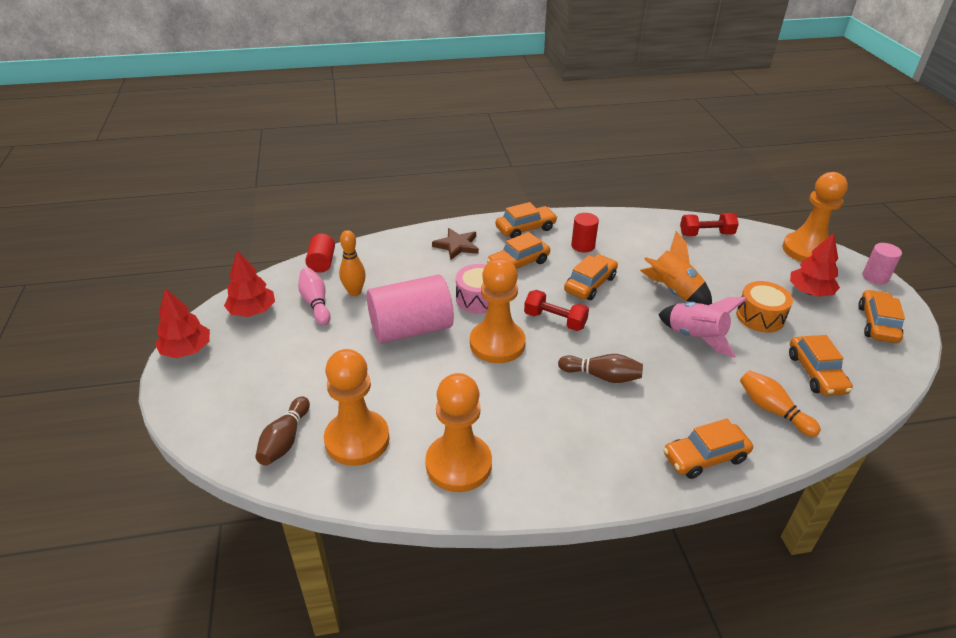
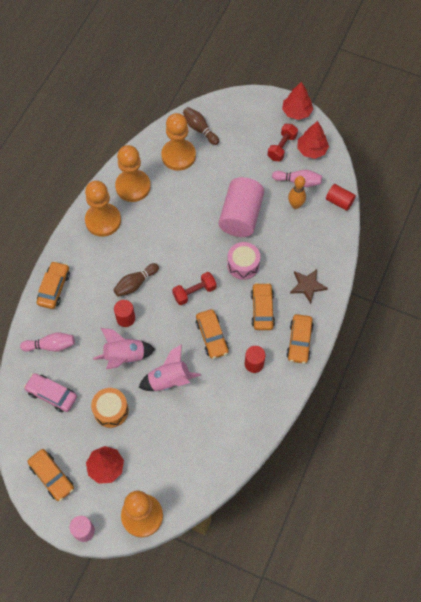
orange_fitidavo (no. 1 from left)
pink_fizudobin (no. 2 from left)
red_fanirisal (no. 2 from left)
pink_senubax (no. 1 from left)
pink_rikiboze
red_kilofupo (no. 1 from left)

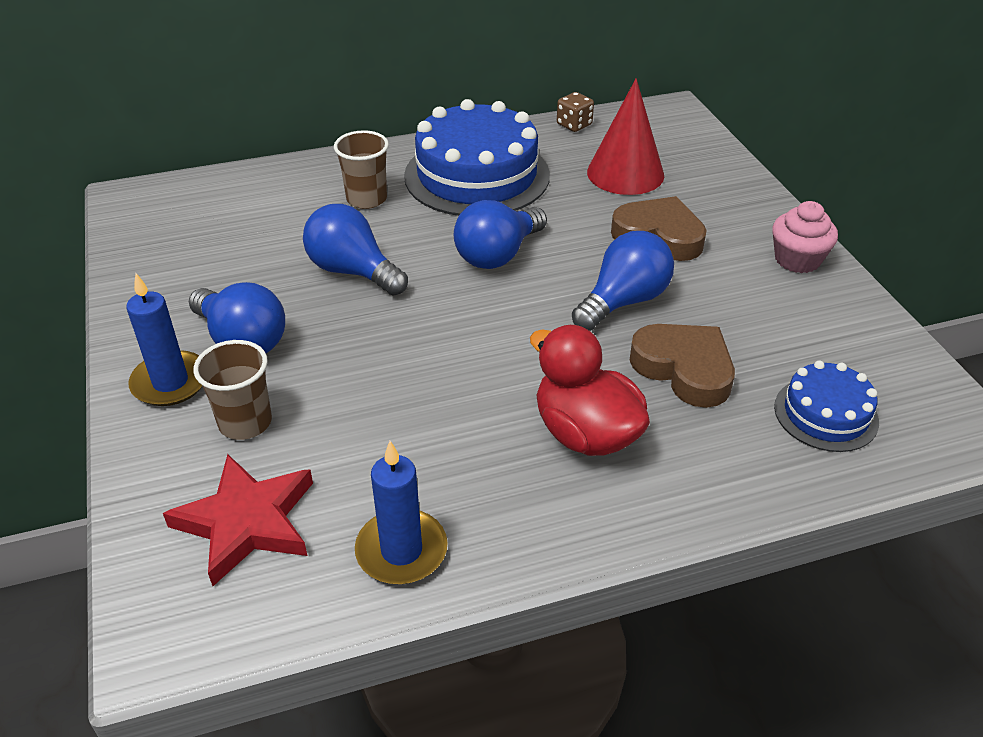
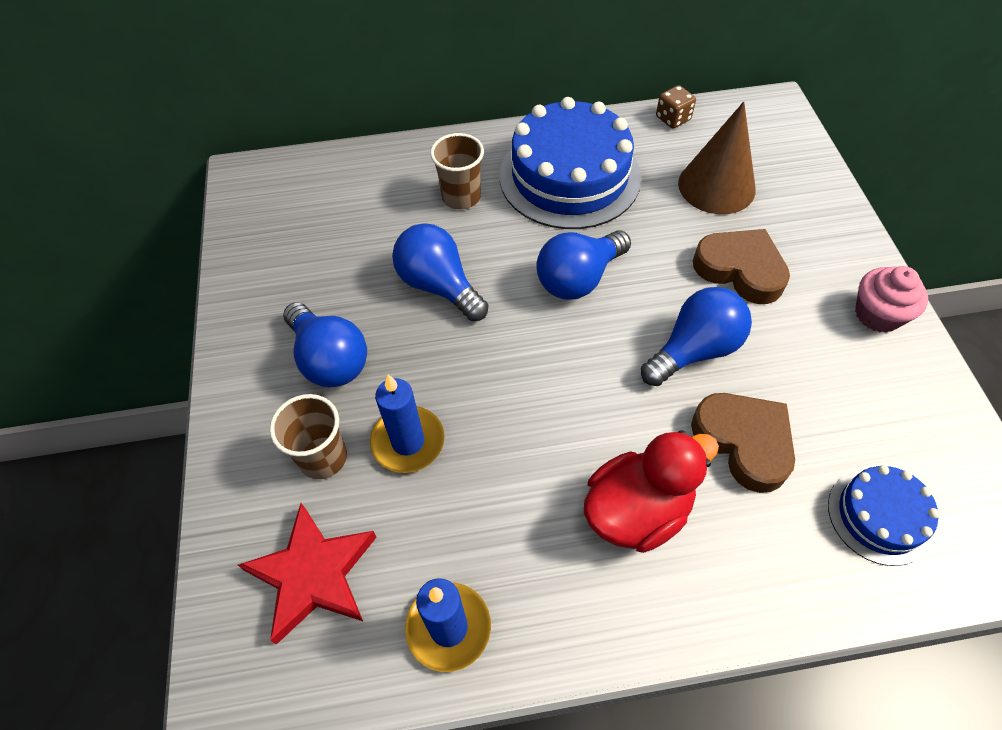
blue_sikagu (no. 1 from left)
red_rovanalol
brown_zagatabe

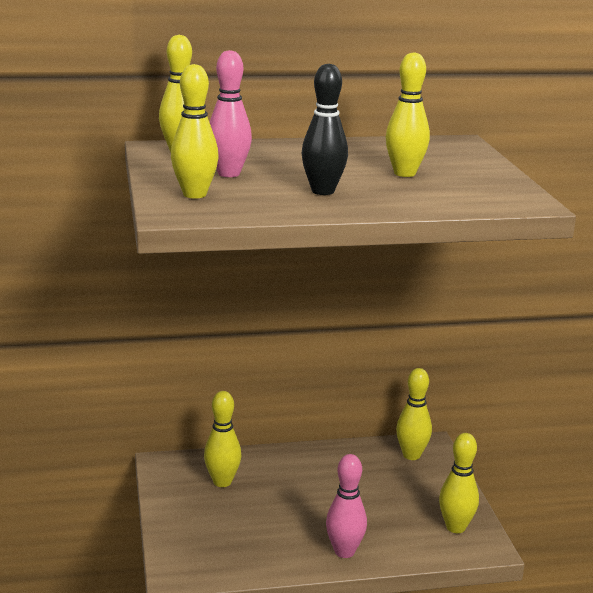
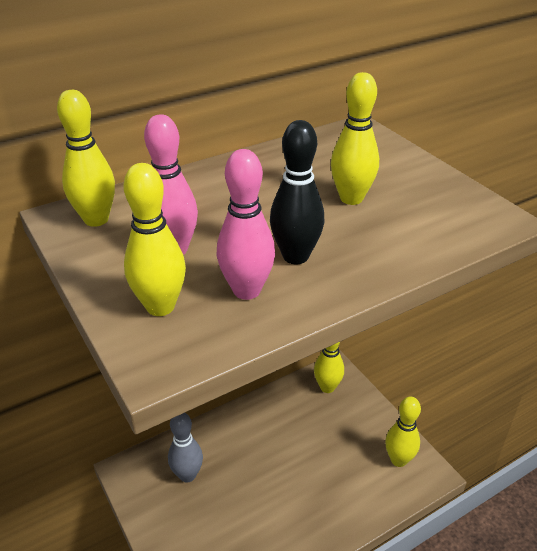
grey_senubax
pink_senubax (no. 2 from left)

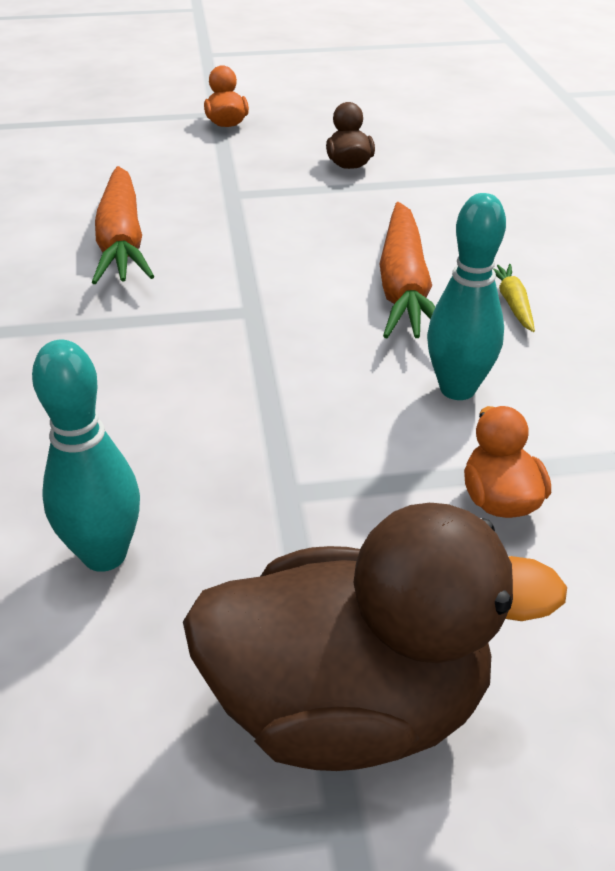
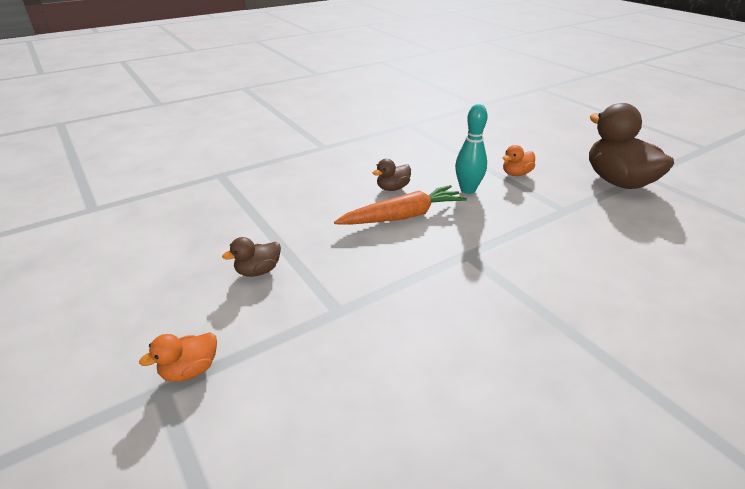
turquoise_senubax (no. 1 from left in the first image)
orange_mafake (no. 1 from left in the first image)
brown_rovanalol (no. 2 from left)

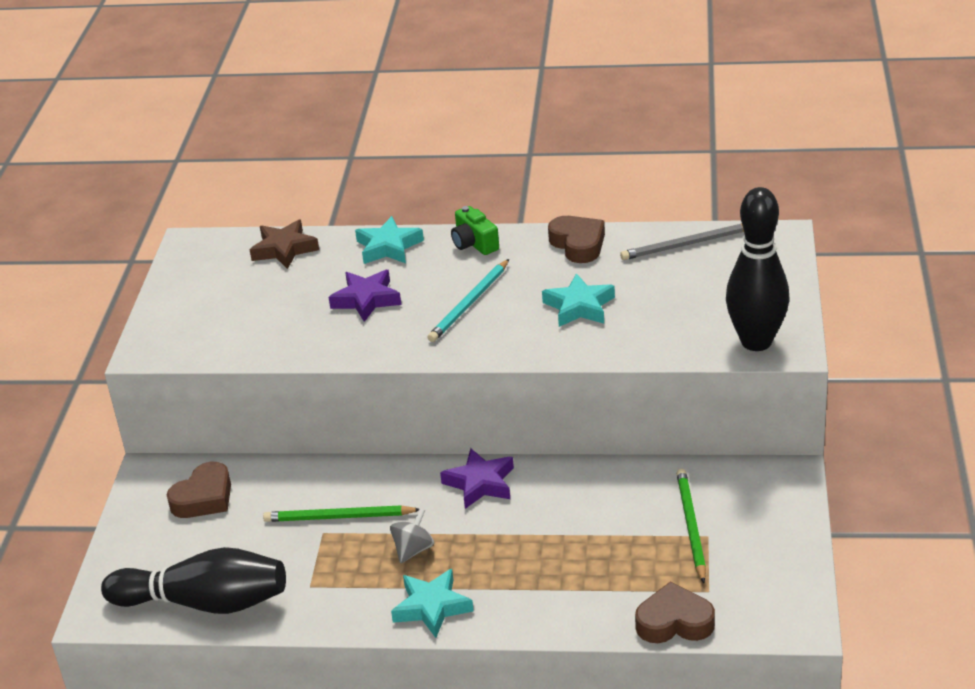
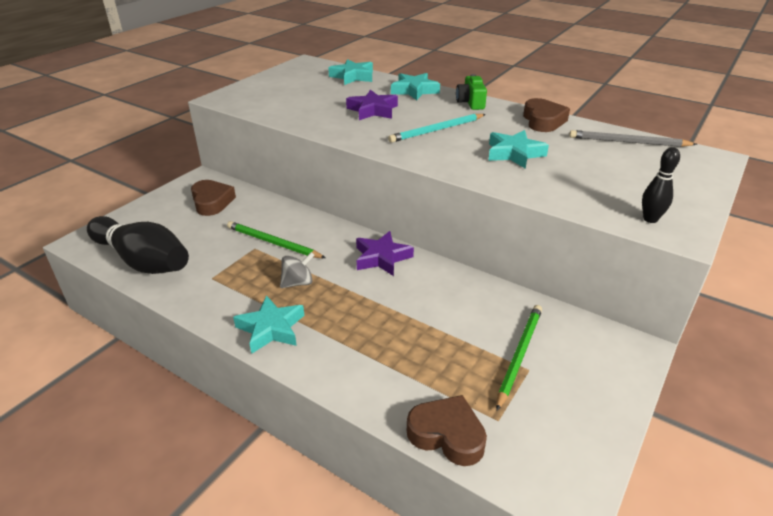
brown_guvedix (no. 1 from left)
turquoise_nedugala (no. 2 from left)
black_senubax (no. 2 from left)

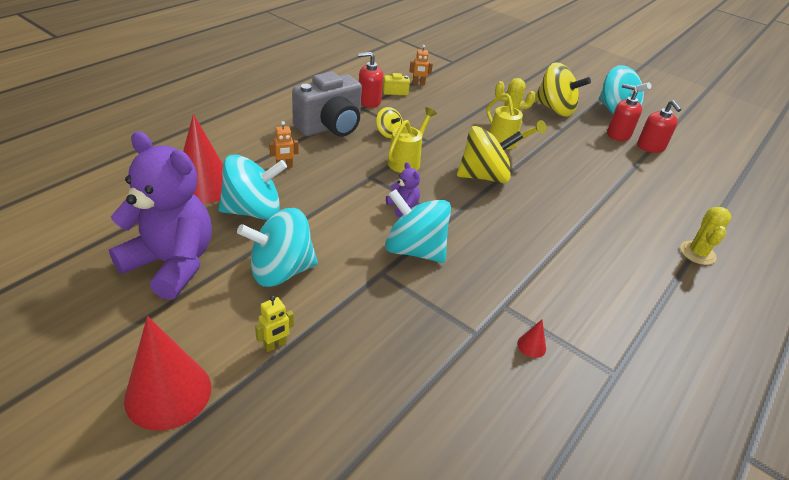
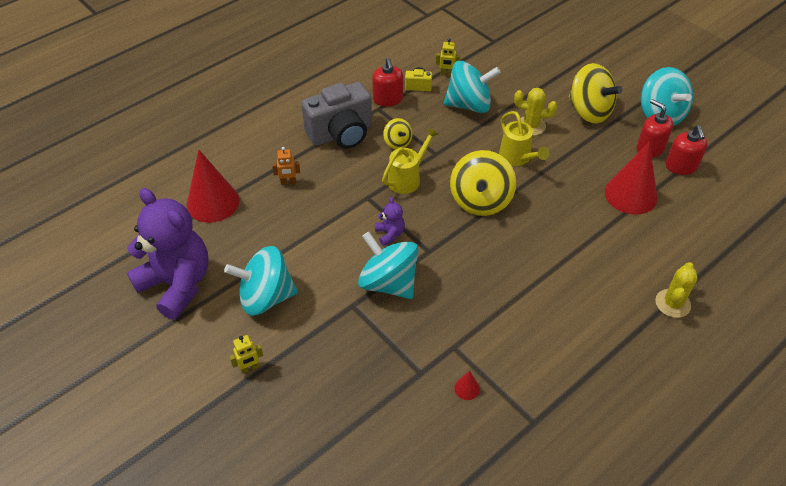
red_zagatabe (no. 3 from left)
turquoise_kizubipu (no. 3 from left)
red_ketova (no. 1 from left)
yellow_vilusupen (no. 2 from left)
yellow_kizubipu (no. 2 from left)

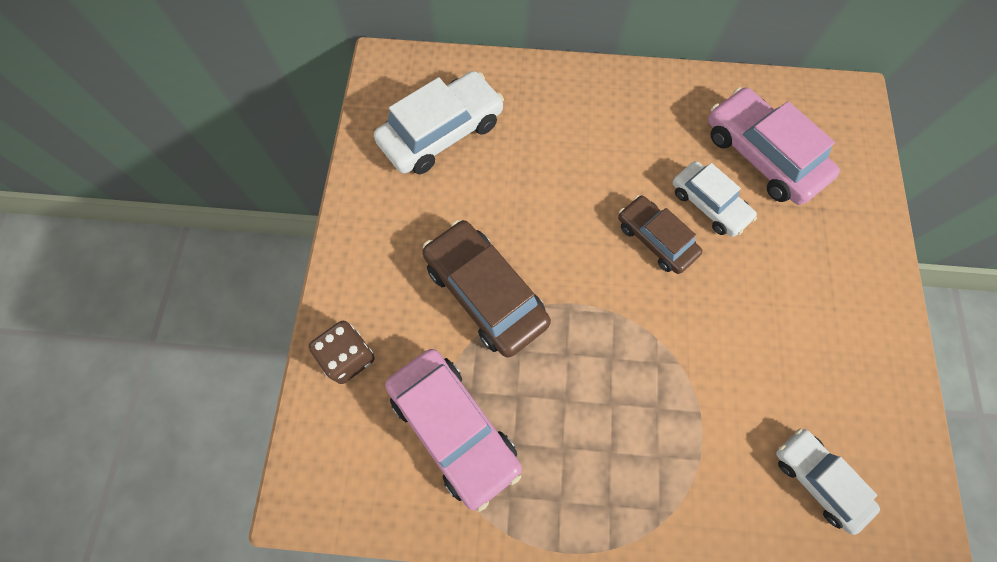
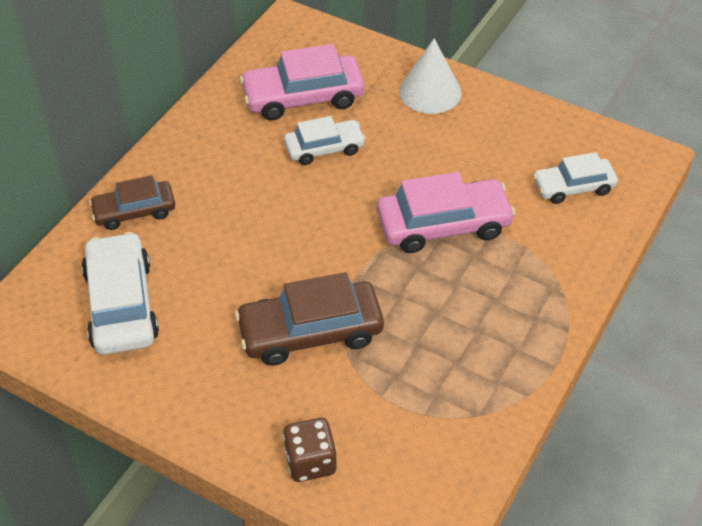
pink_rikiboze (no. 2 from left)
brown_rikiboze (no. 1 from left)
white_zagatabe

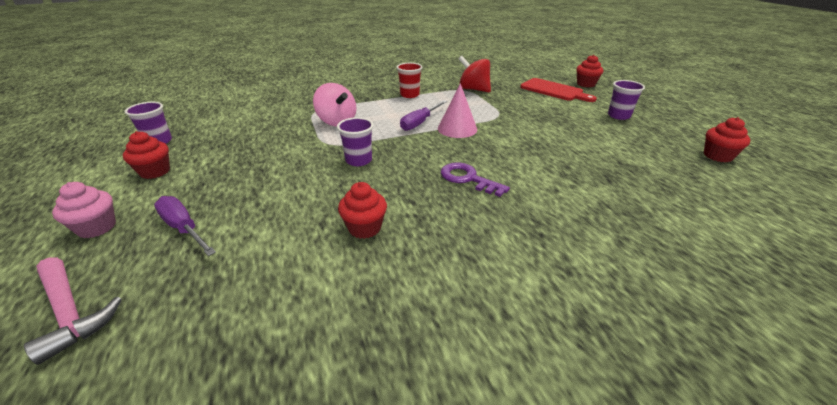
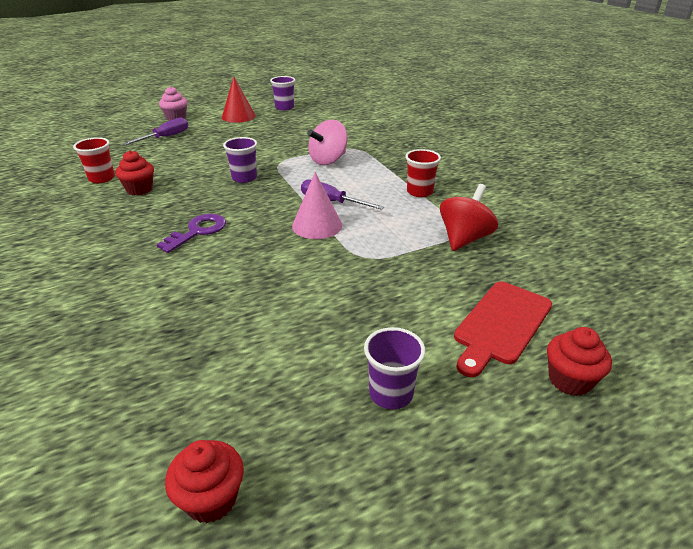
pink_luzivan
red_zagatabe
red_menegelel (no. 1 from left)

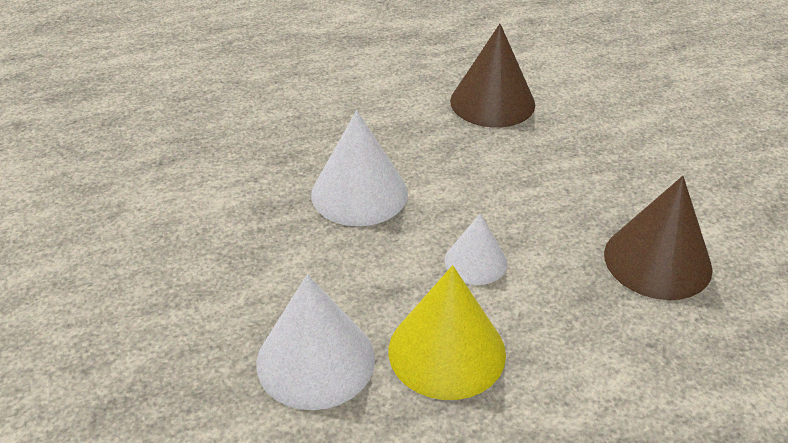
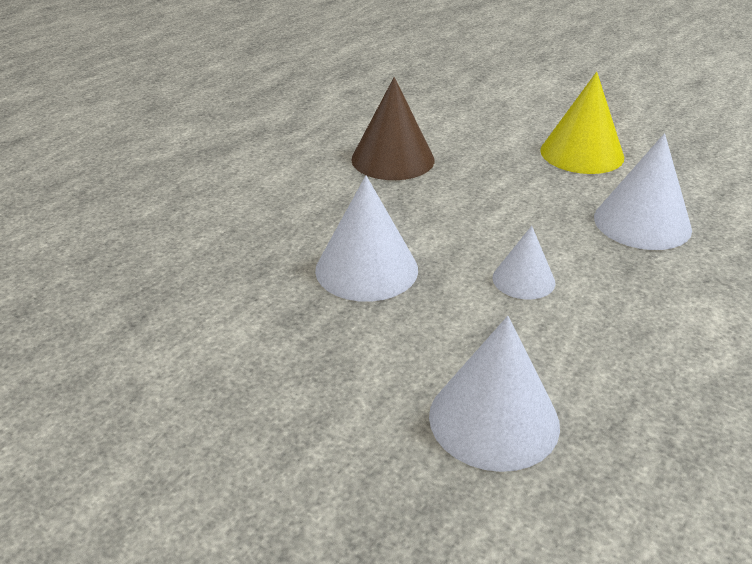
yellow_zagatabe
white_zagatabe (no. 4 from left)

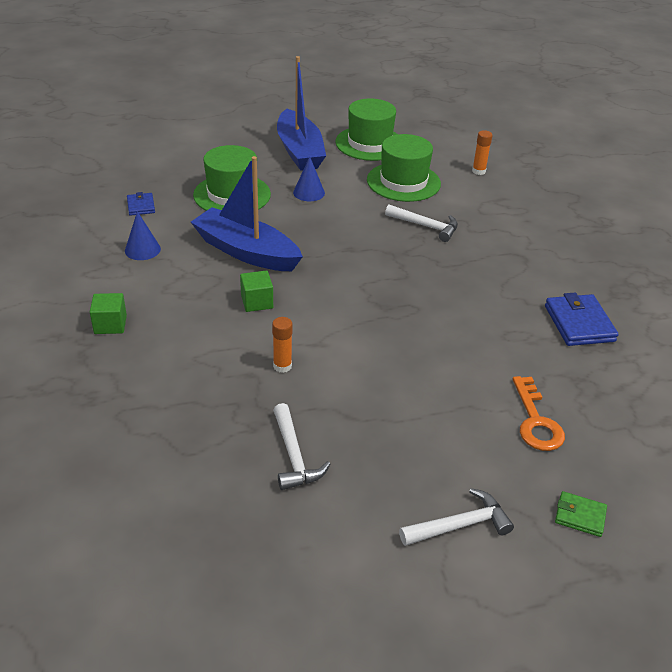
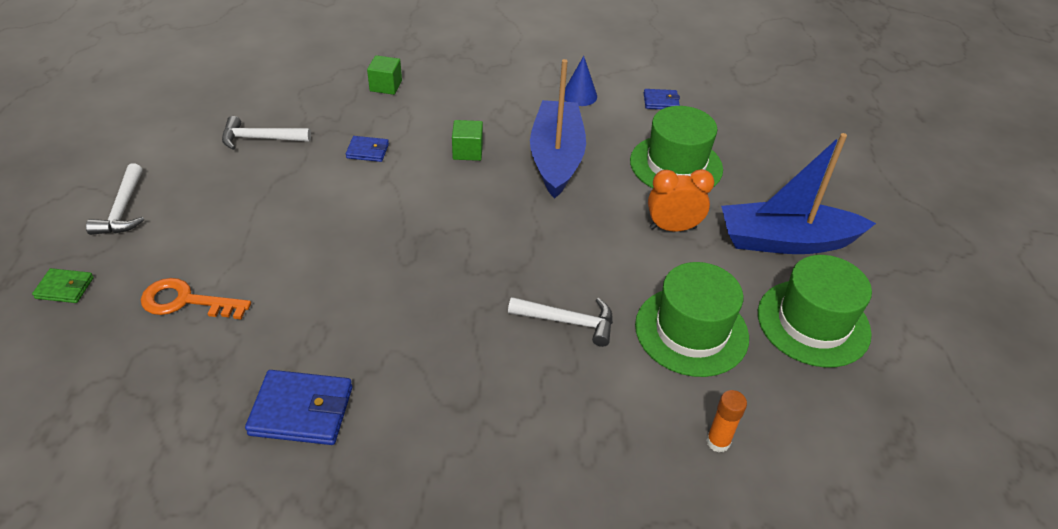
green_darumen (no. 1 from left)
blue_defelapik (no. 1 from left)
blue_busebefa (no. 2 from left)
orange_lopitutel
white_luzivan (no. 3 from left)
green_busebefa

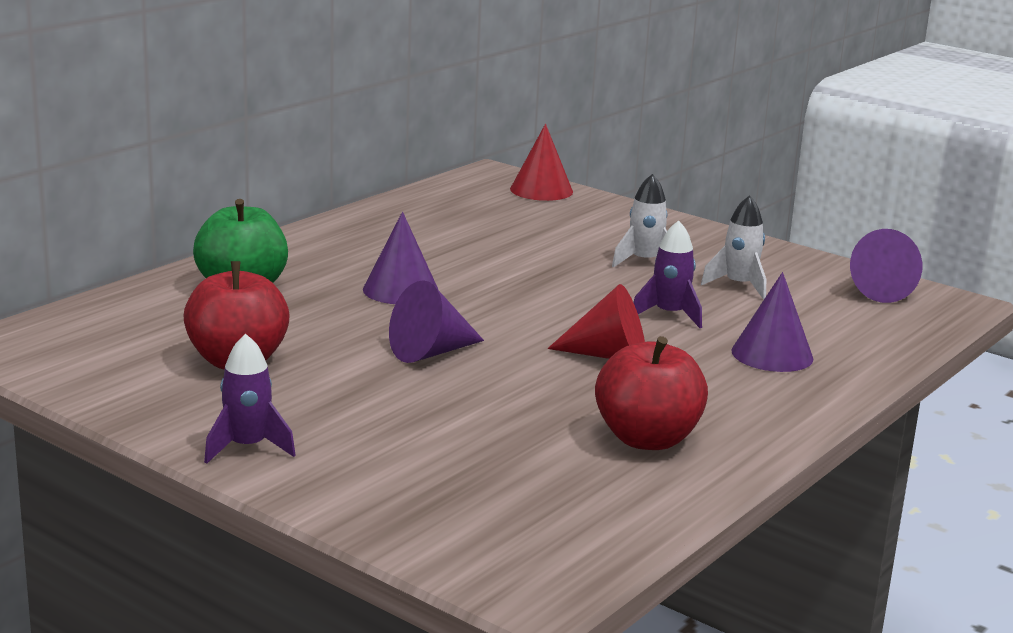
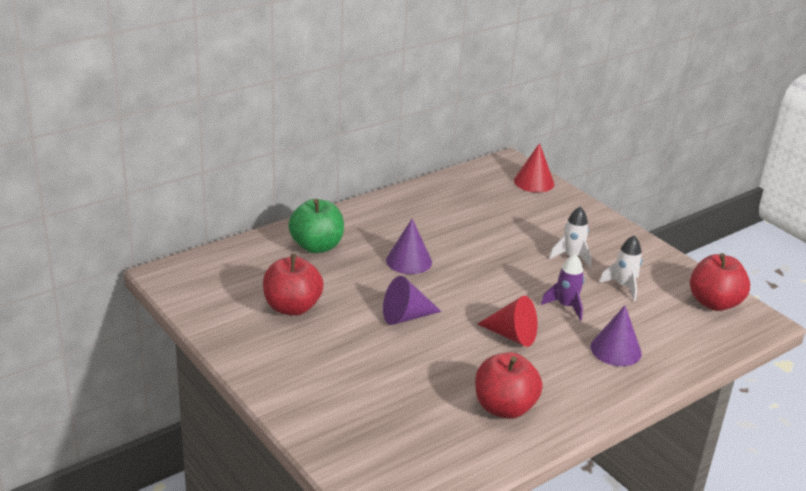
purple_fizudobin (no. 1 from left in the first image)
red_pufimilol (no. 3 from left)

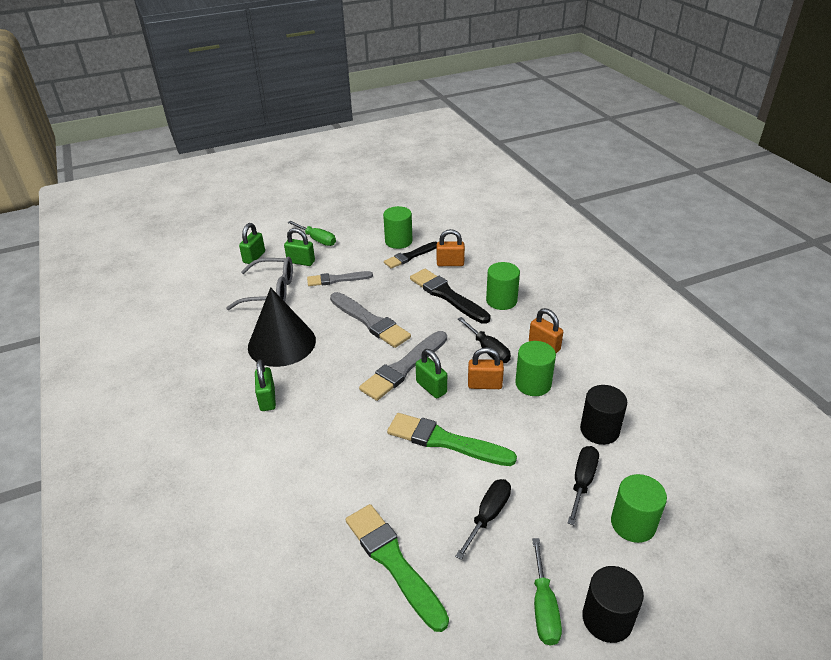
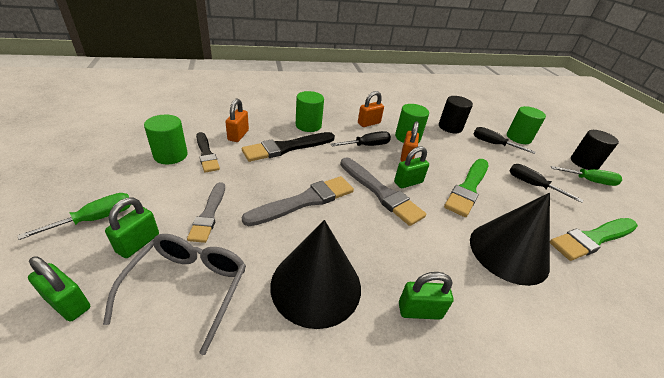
black_zagatabe (no. 2 from left)

